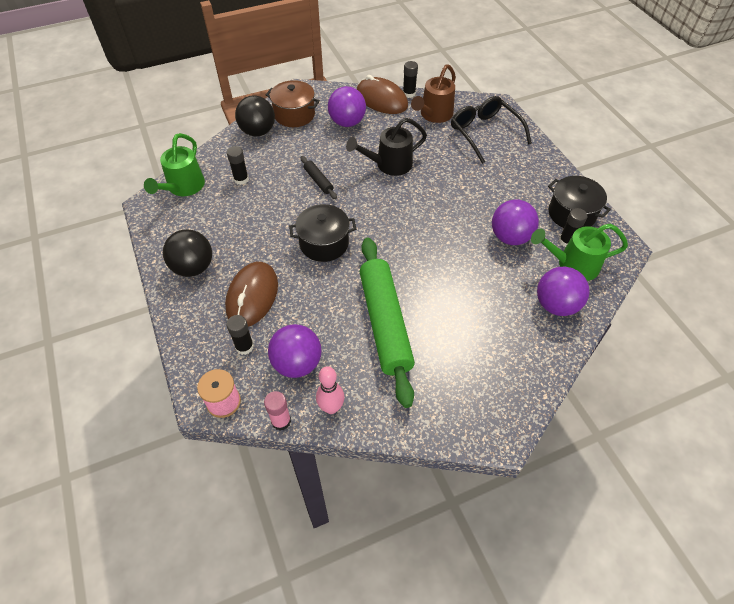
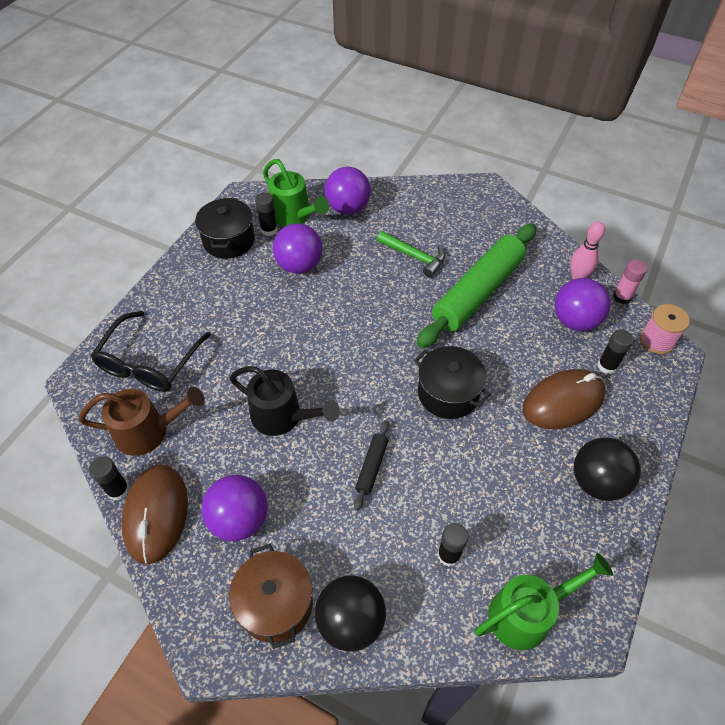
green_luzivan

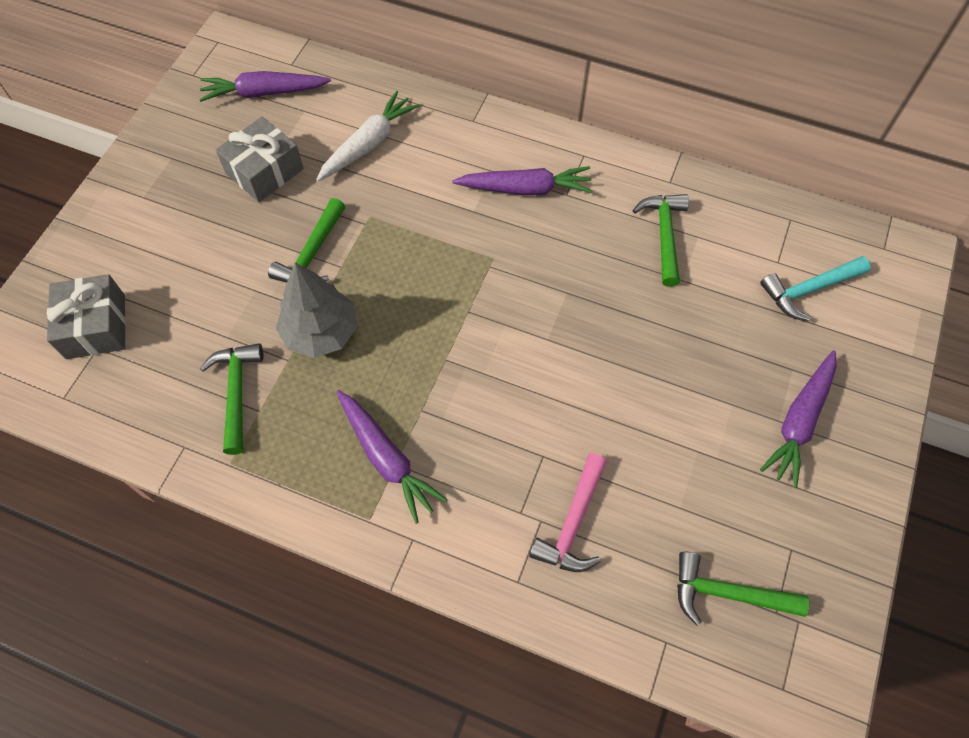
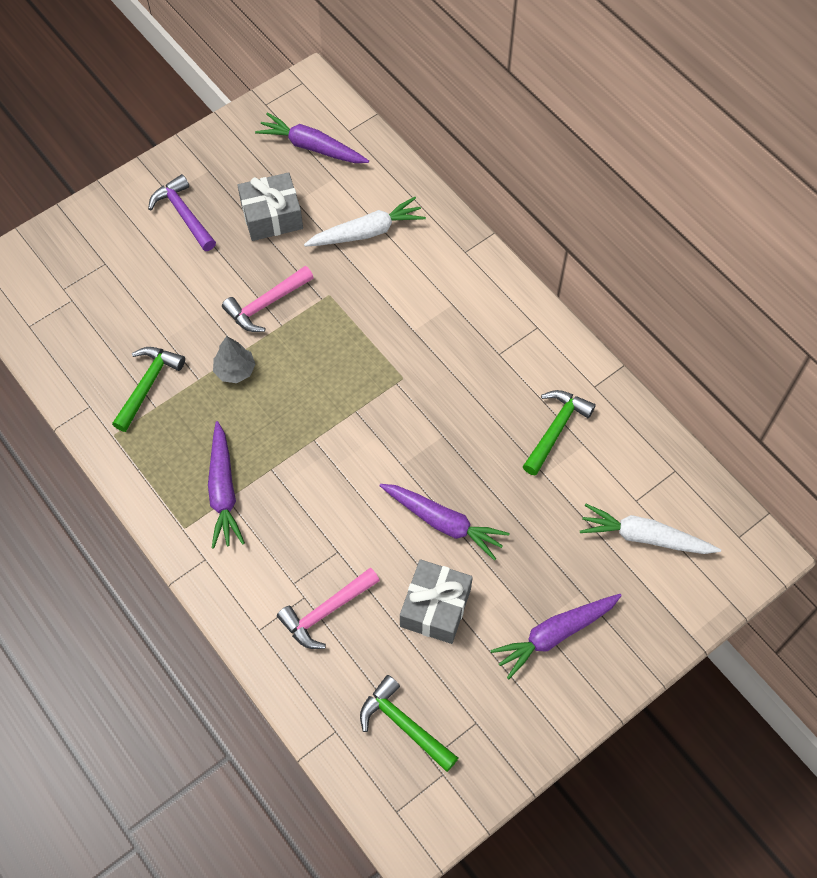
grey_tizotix (no. 2 from left)
pink_luzivan (no. 1 from left)
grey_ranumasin
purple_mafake (no. 3 from left)
white_mafake (no. 2 from left)
purple_luzivan

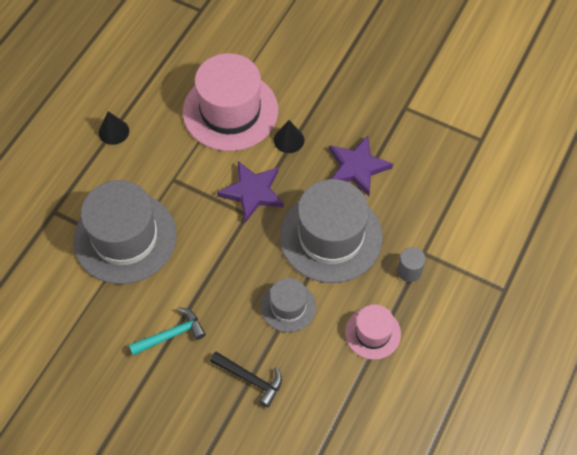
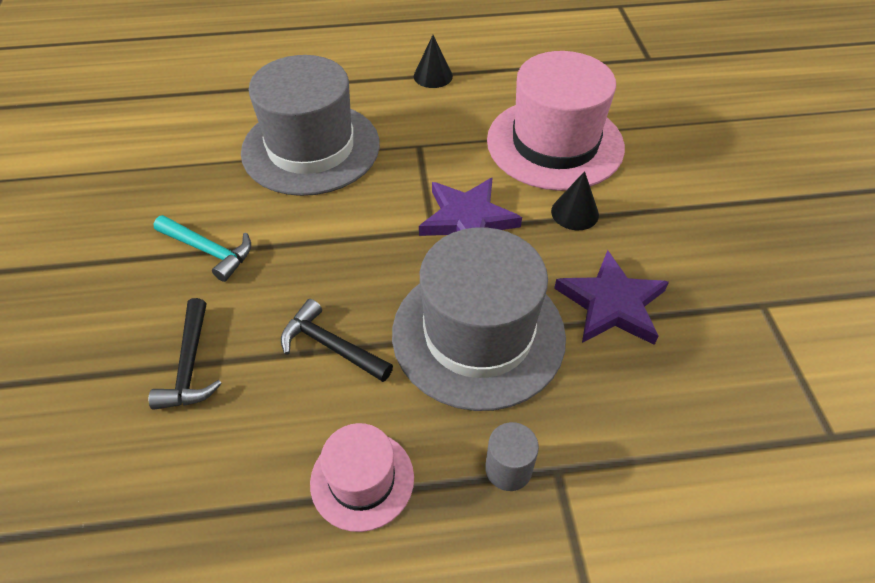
black_luzivan (no. 2 from left)

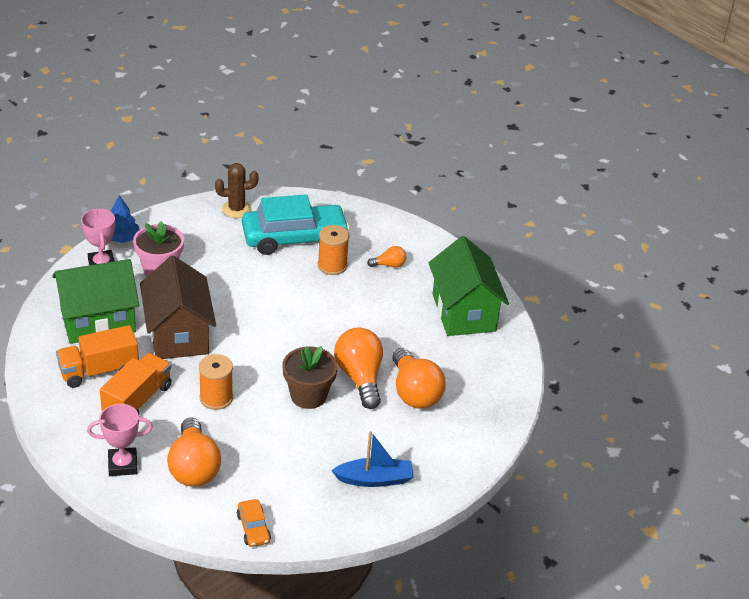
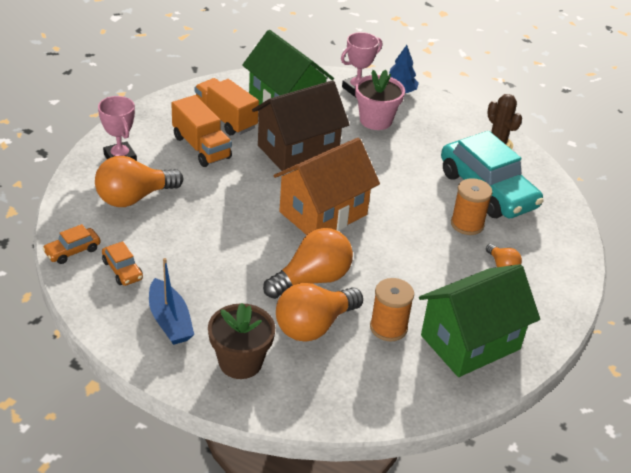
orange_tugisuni (no. 1 from left)
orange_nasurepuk (no. 1 from left)
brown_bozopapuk
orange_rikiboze (no. 2 from left)
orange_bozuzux

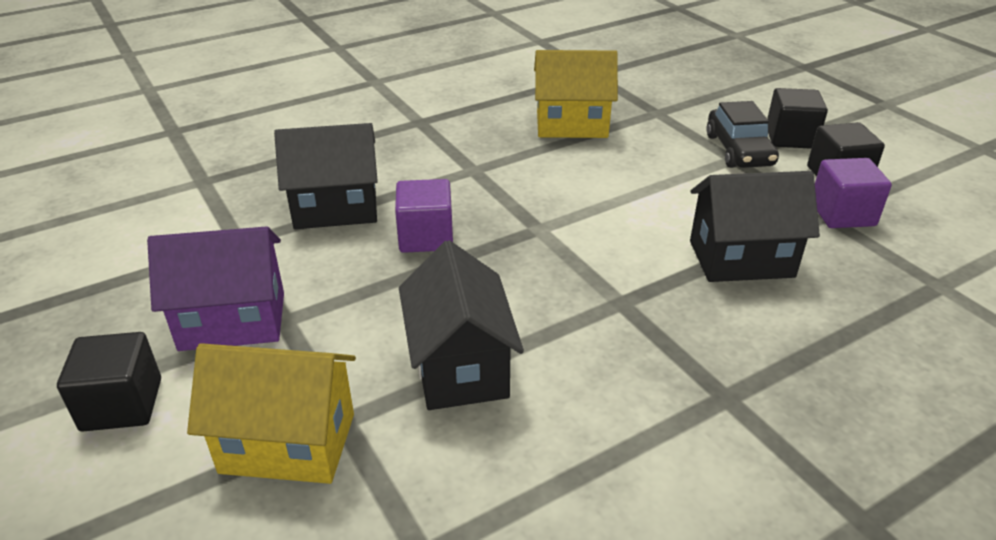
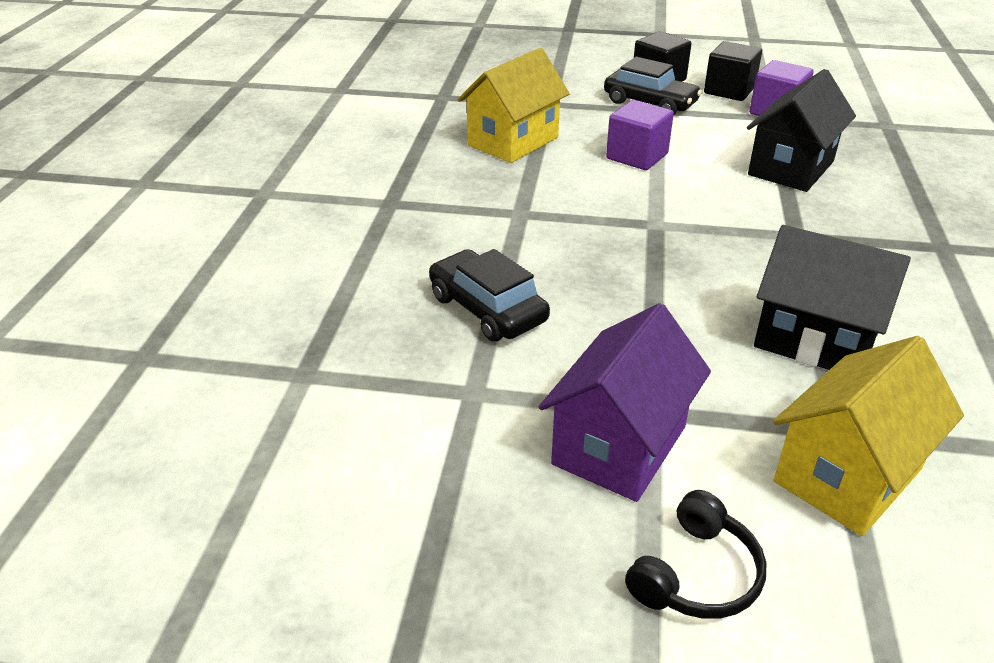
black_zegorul
black_rikiboze (no. 1 from left)
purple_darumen (no. 1 from left)

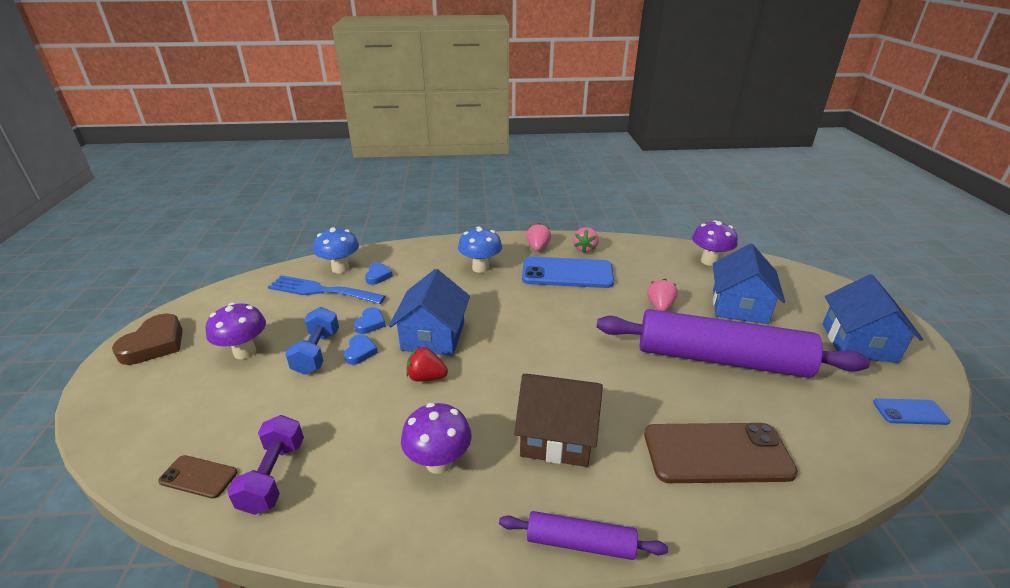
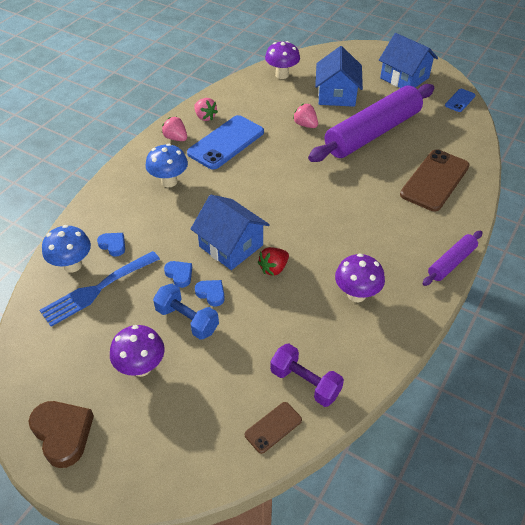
brown_bozuzux
blue_bozuzux (no. 2 from left)

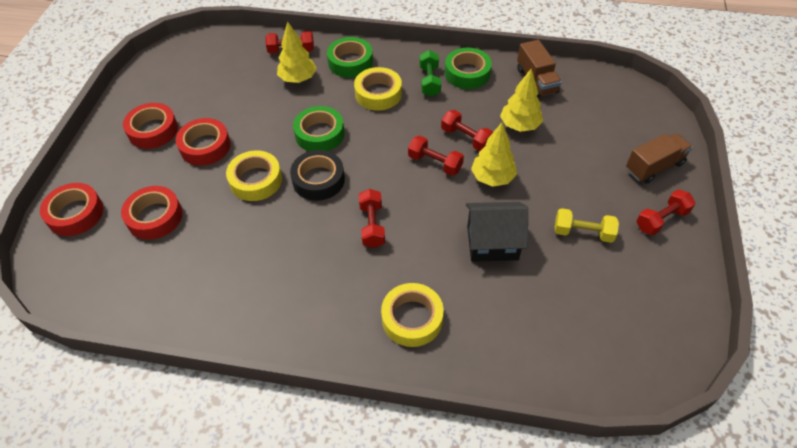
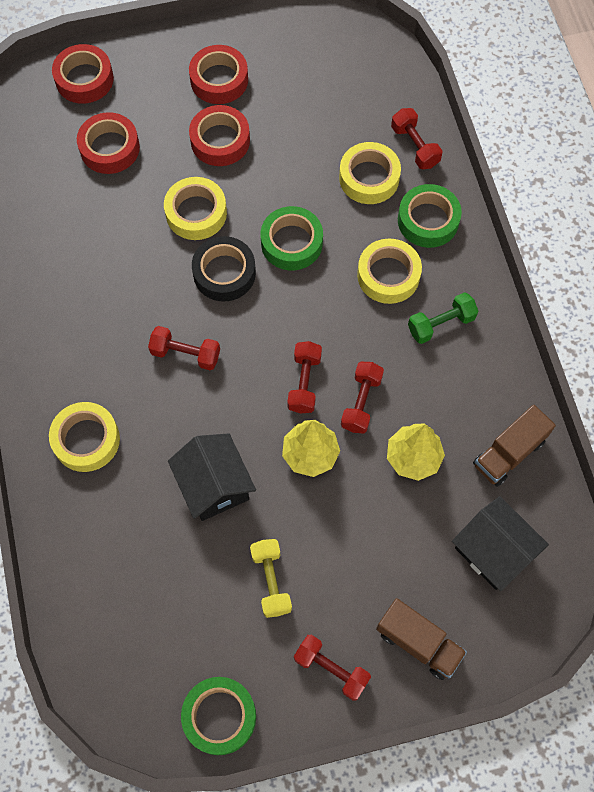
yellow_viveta (no. 3 from left)
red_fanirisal (no. 1 from left)
green_viveta (no. 1 from left)
black_bozuzux (no. 2 from left)

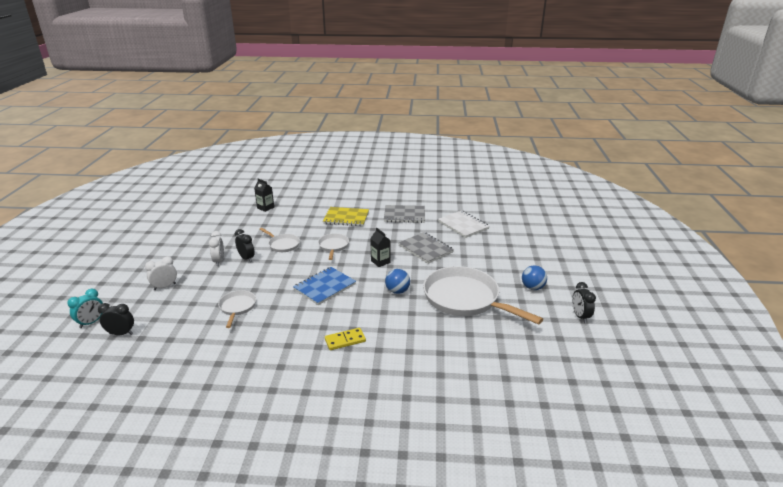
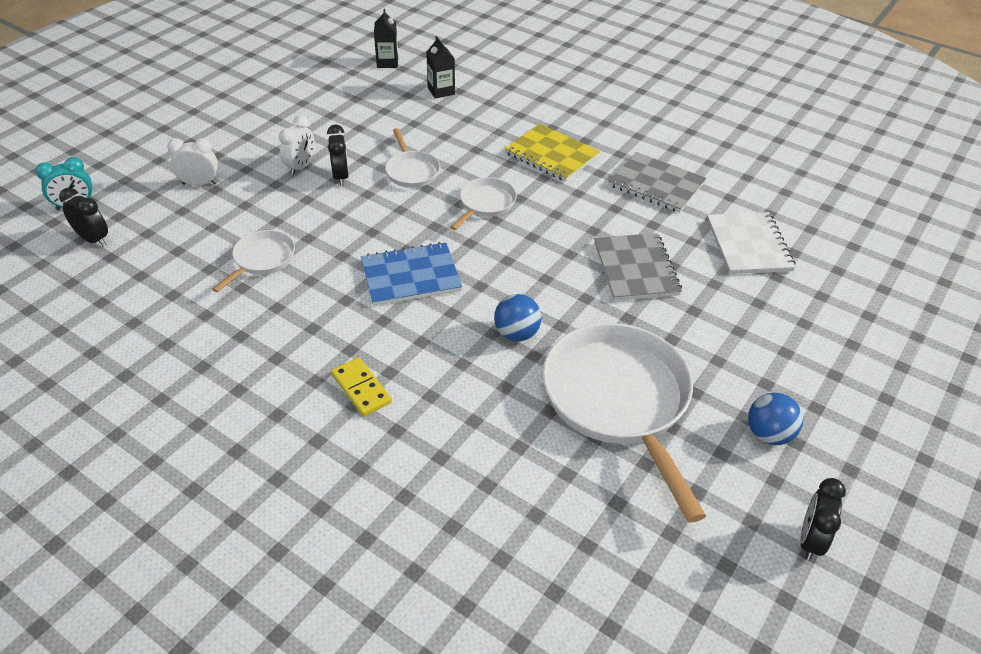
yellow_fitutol
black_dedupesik (no. 1 from left)

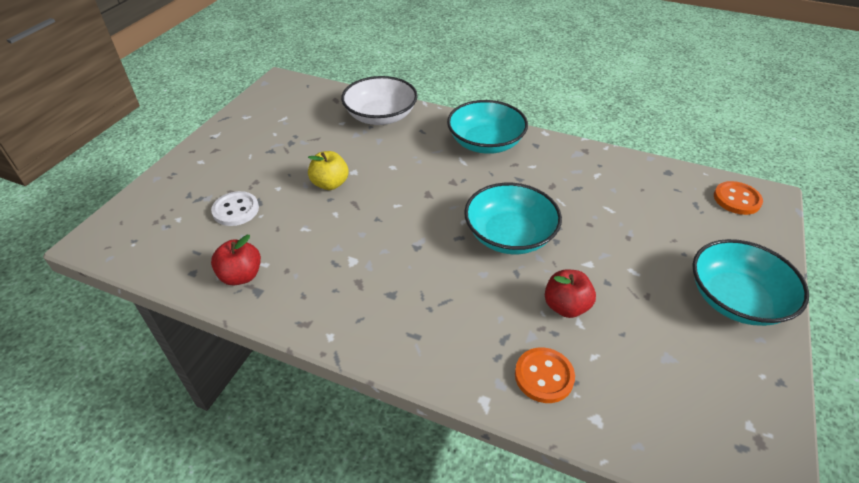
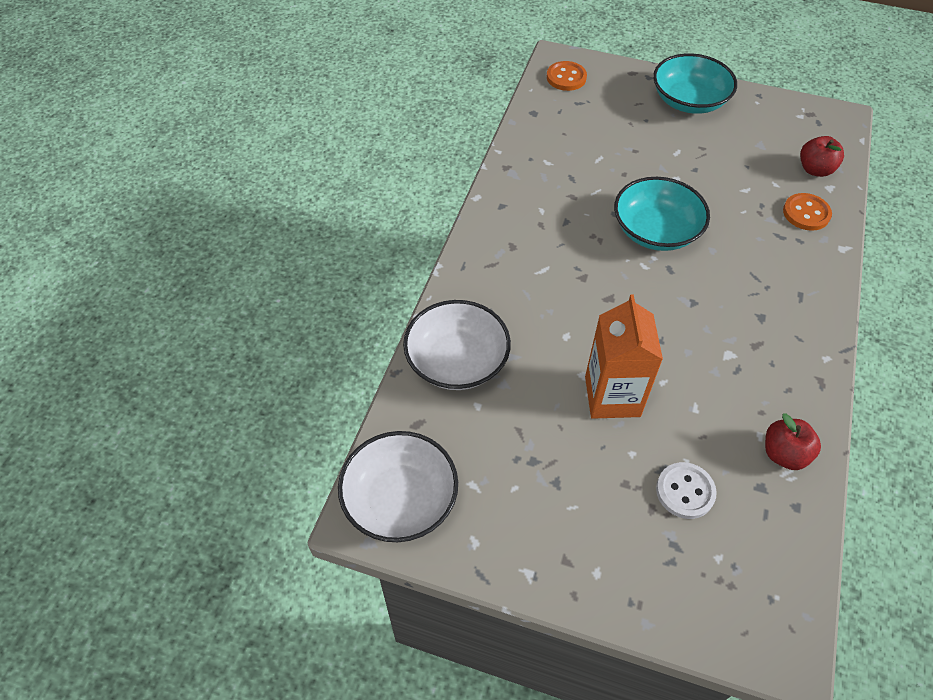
orange_dedupesik
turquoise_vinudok (no. 1 from left in the first image)
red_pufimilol (no. 2 from left)
white_vinudok (no. 1 from left)

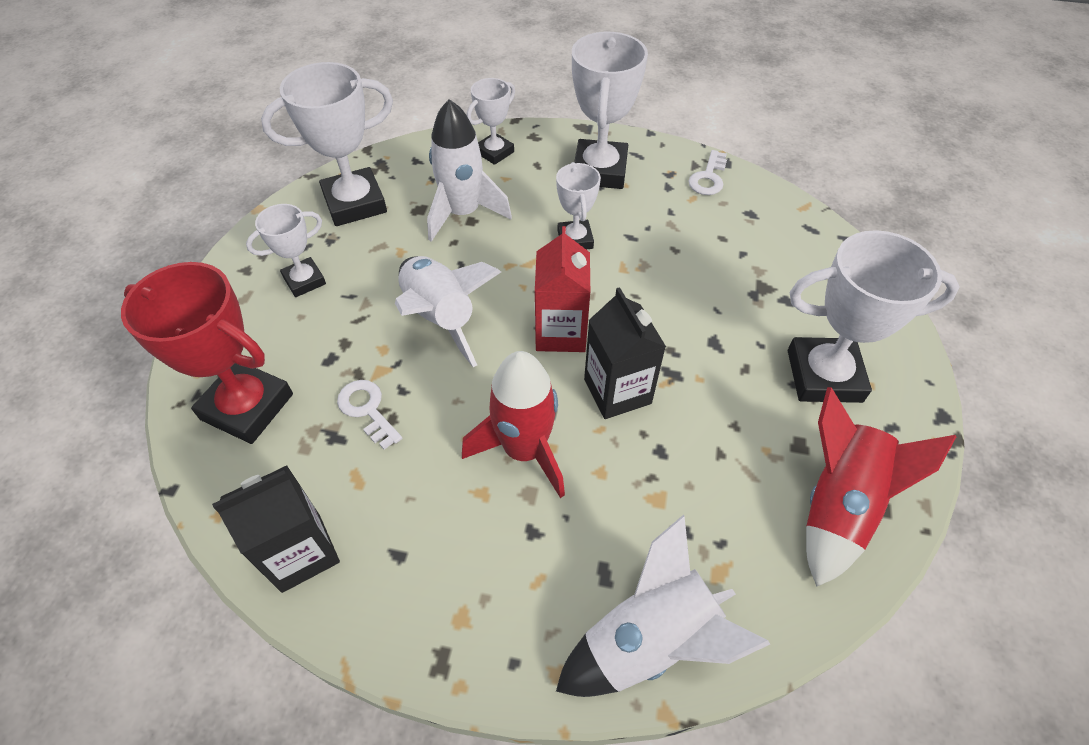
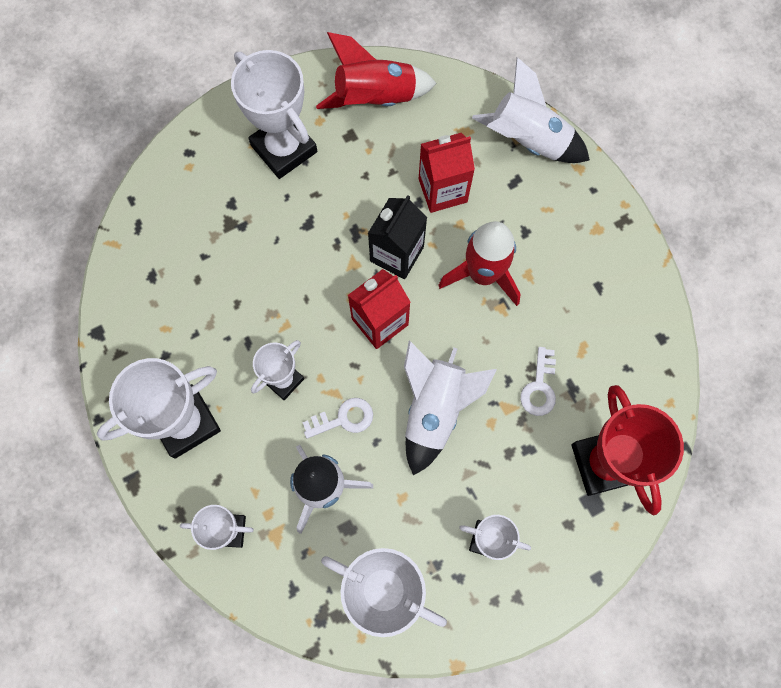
black_dedupesik (no. 1 from left in the first image)
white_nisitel (no. 1 from left)
red_dedupesik (no. 2 from left)

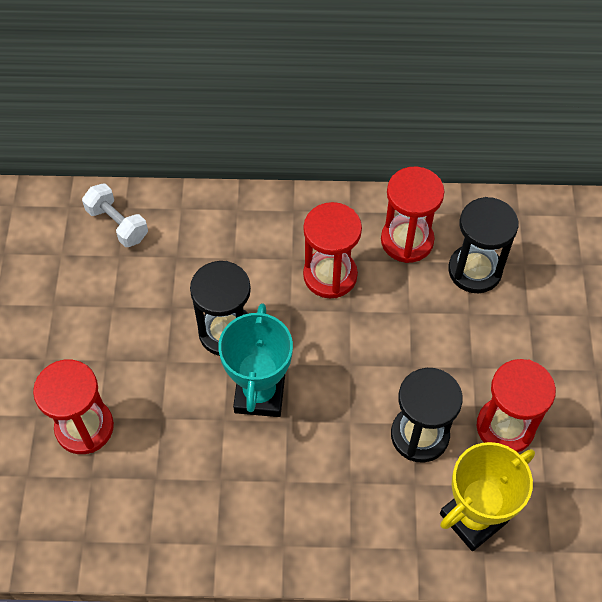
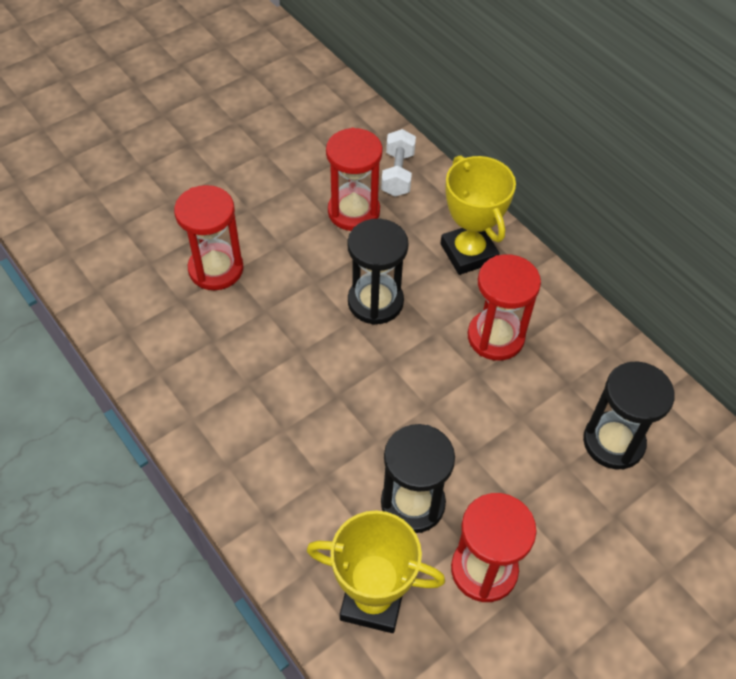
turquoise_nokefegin
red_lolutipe (no. 2 from left)
yellow_nokefegin (no. 2 from left)

